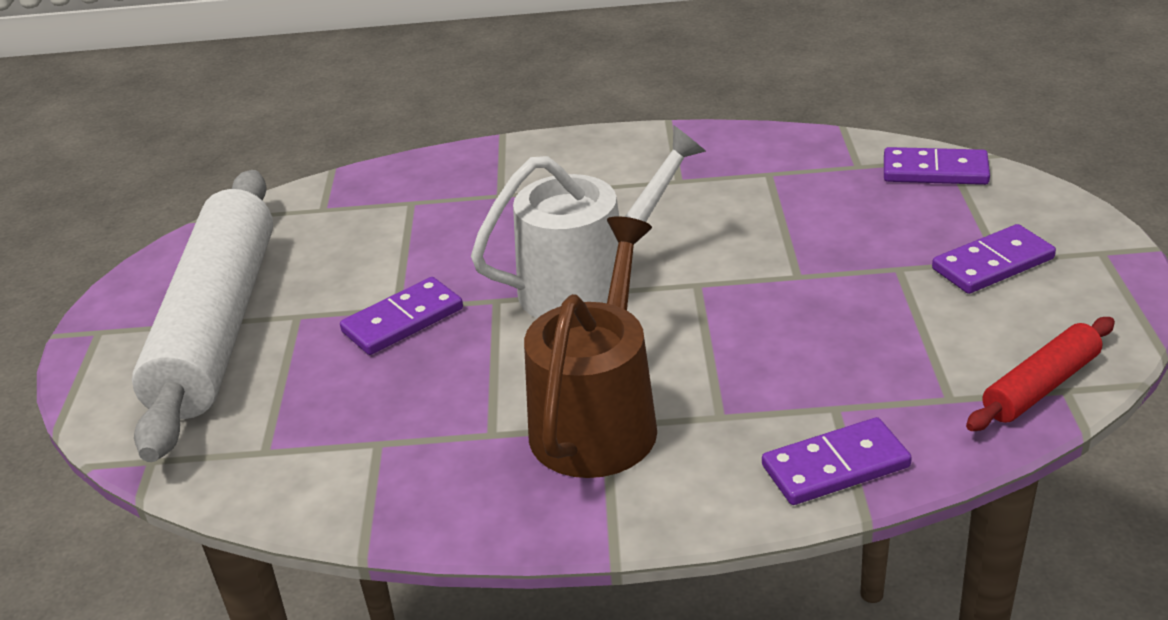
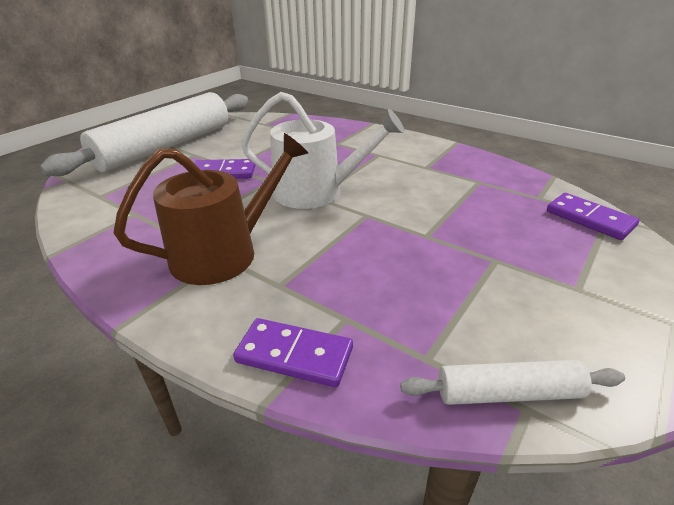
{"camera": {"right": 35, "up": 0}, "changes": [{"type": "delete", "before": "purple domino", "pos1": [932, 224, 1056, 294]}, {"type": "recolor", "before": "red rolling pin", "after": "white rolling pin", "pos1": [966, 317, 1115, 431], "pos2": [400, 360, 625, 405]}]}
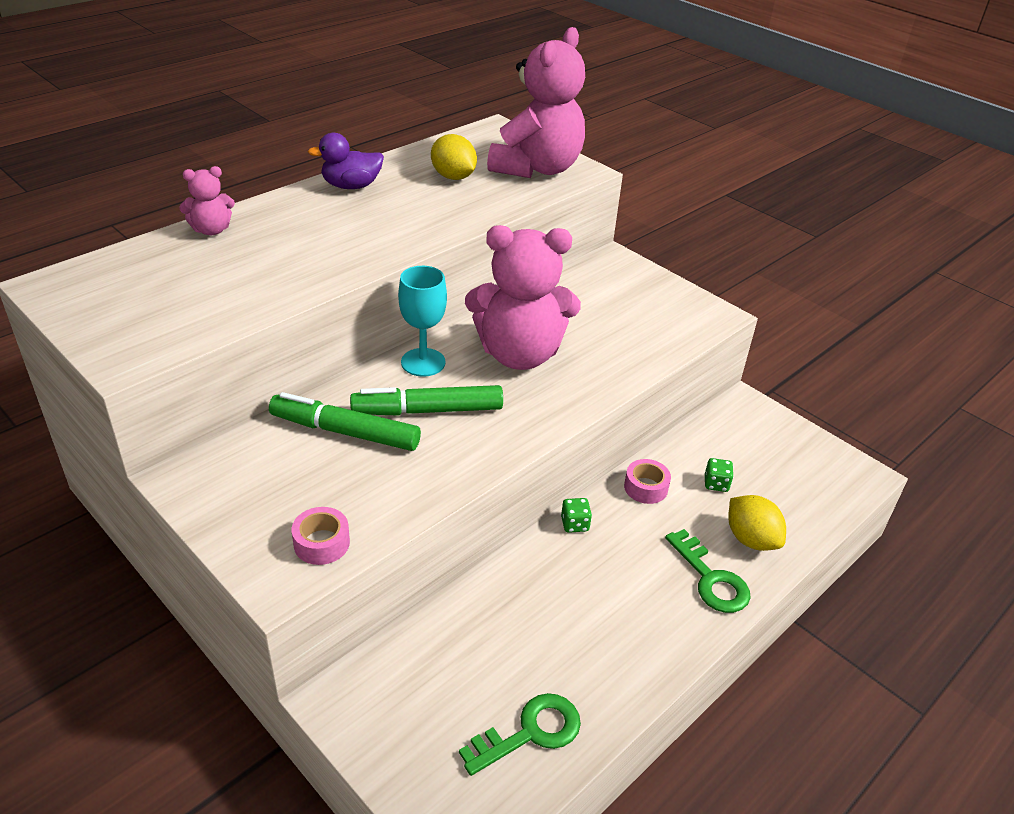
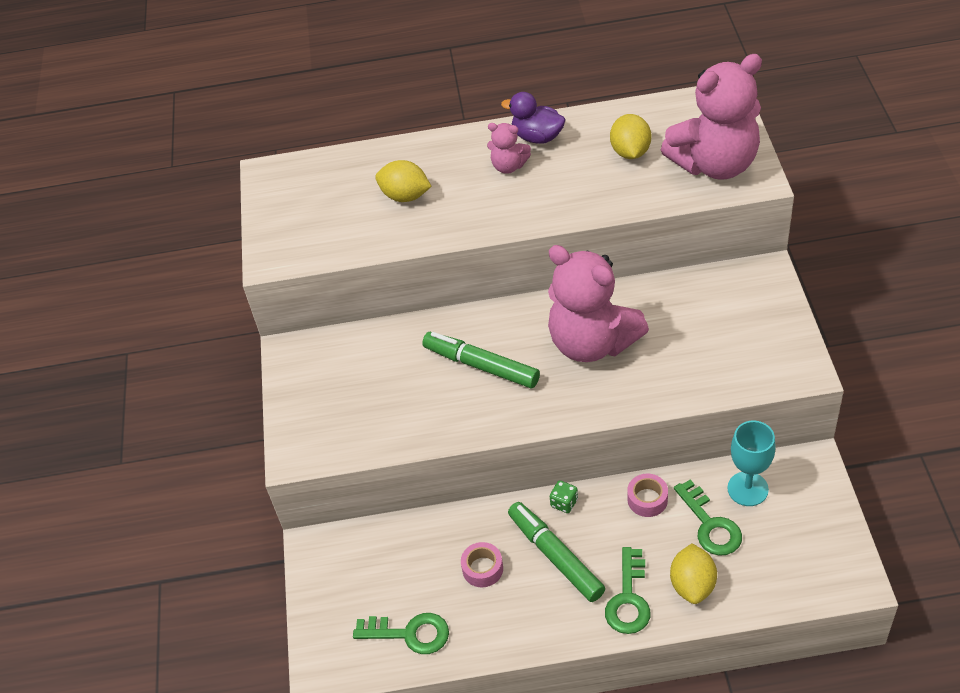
{"camera": {"right": 45, "up": 10}, "changes": [{"type": "insert", "after": "yellow lemon", "pos2": [375, 160, 432, 202]}, {"type": "move", "before": "pink teddy bear", "pos1": [179, 166, 235, 235], "pos2": [487, 123, 531, 174]}, {"type": "move", "before": "green marker", "pos1": [269, 392, 421, 451], "pos2": [508, 502, 605, 602]}, {"type": "move", "before": "pink tape", "pos1": [291, 507, 350, 565], "pos2": [461, 542, 503, 587]}, {"type": "move", "before": "turquoise goblet", "pos1": [398, 266, 447, 377], "pos2": [727, 421, 776, 506]}, {"type": "replace", "before": "green dice", "after": "green key", "pos1": [705, 458, 734, 492], "pos2": [674, 479, 742, 556]}]}
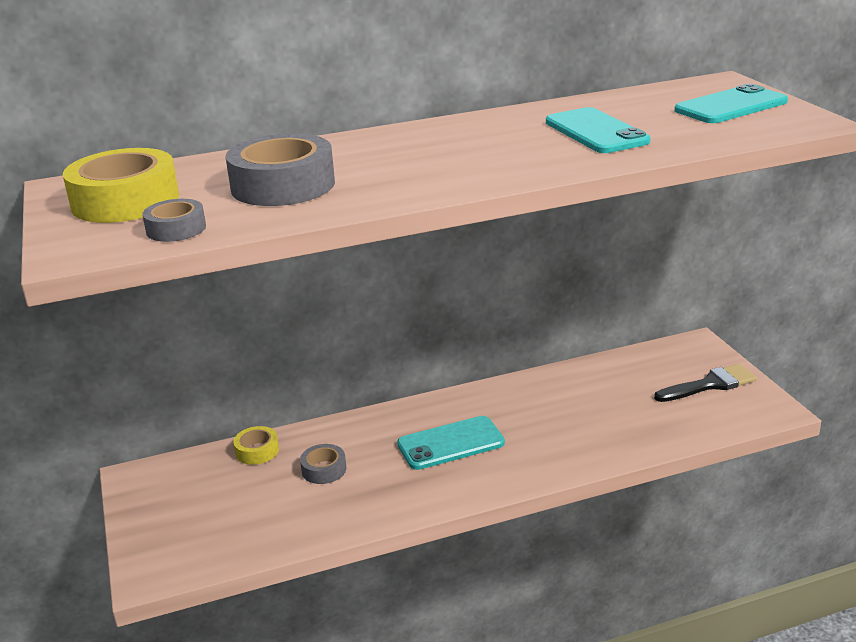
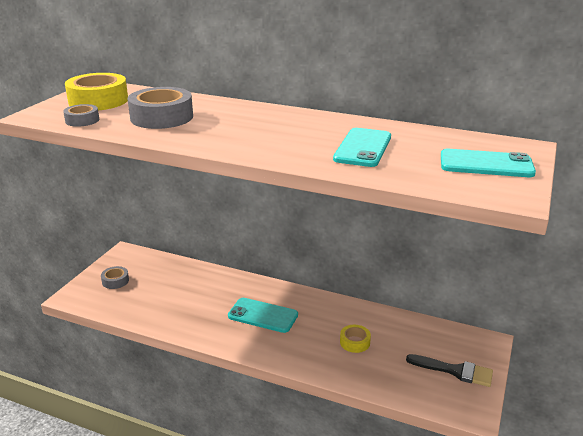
{"camera": {"right": 40, "up": 0}, "changes": [{"type": "move", "before": "yellow tape", "pos1": [233, 426, 279, 465], "pos2": [340, 325, 371, 353]}, {"type": "move", "before": "grey tape", "pos1": [300, 444, 346, 484], "pos2": [101, 266, 129, 289]}]}
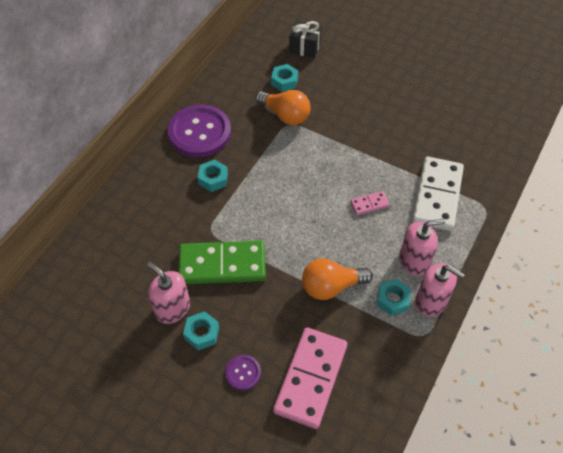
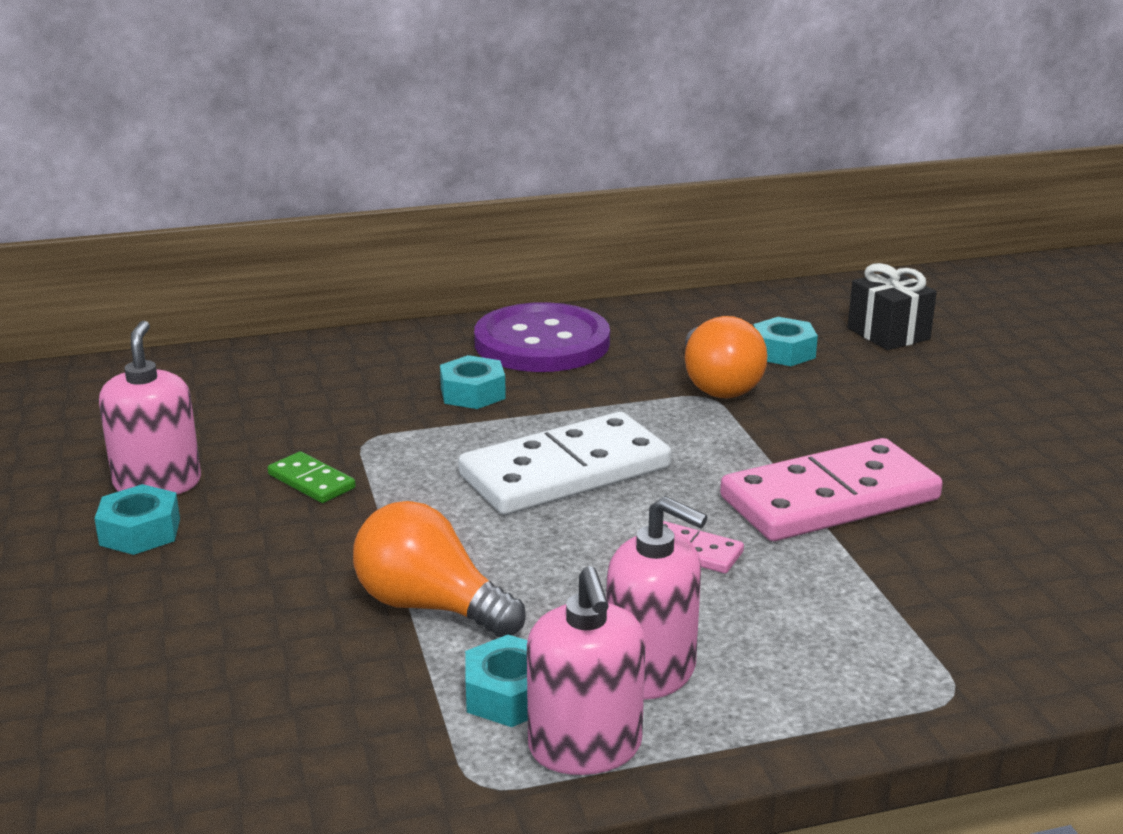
{"camera": {"right": 45, "up": -30}, "changes": [{"type": "delete", "before": "purple button", "pos1": [225, 355, 261, 390]}, {"type": "move", "before": "pink domino", "pos1": [273, 327, 347, 429], "pos2": [720, 438, 943, 541]}, {"type": "move", "before": "white domino", "pos1": [412, 157, 464, 231], "pos2": [458, 412, 671, 515]}, {"type": "resize", "before": "green domino", "pos1": [178, 241, 266, 284], "pos2": [268, 451, 356, 503], "scale": 0.45}]}
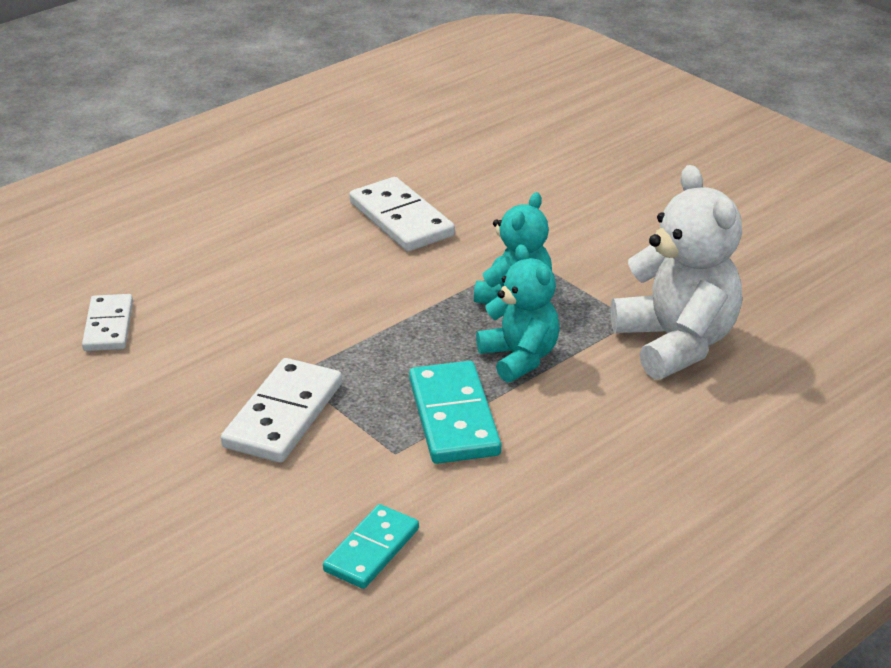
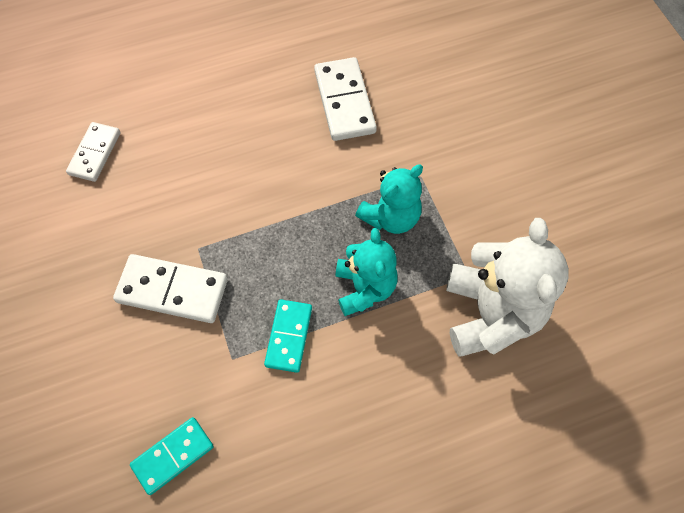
{"camera": {"right": 20, "up": 30}, "changes": [{"type": "rotate", "before": "white domino", "pos1": [221, 358, 342, 463], "pos2": [113, 254, 228, 323], "turn": 60}, {"type": "resize", "before": "turquoise domino", "pos1": [409, 361, 501, 464], "pos2": [264, 299, 312, 373], "scale": 0.66}]}
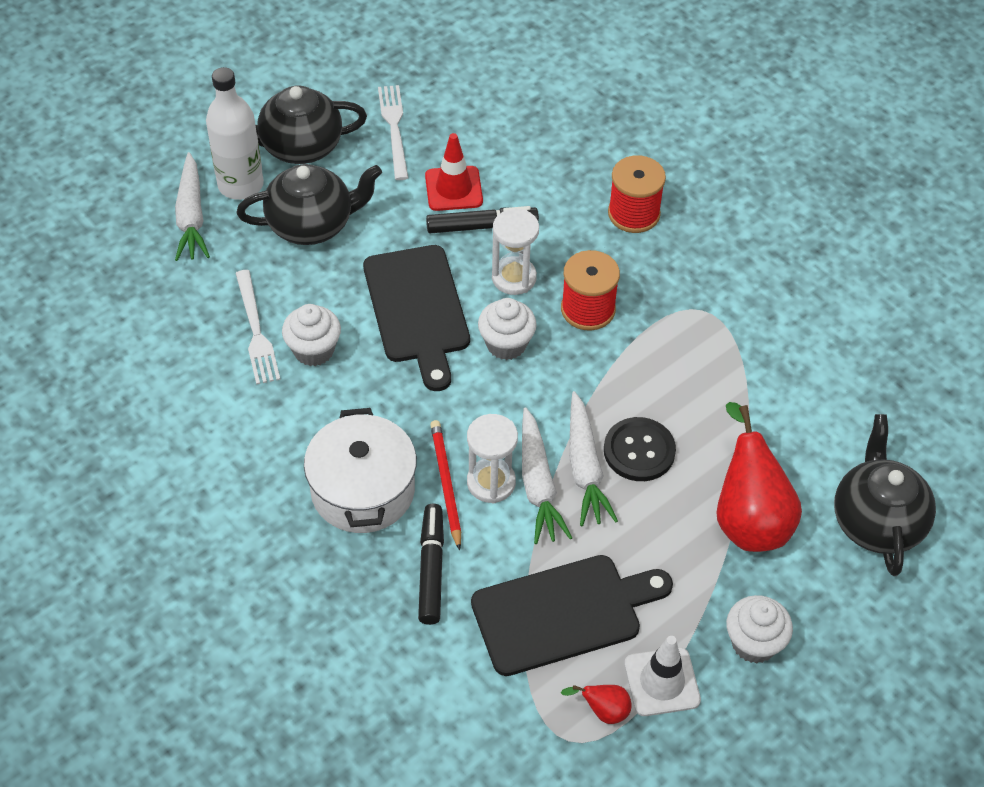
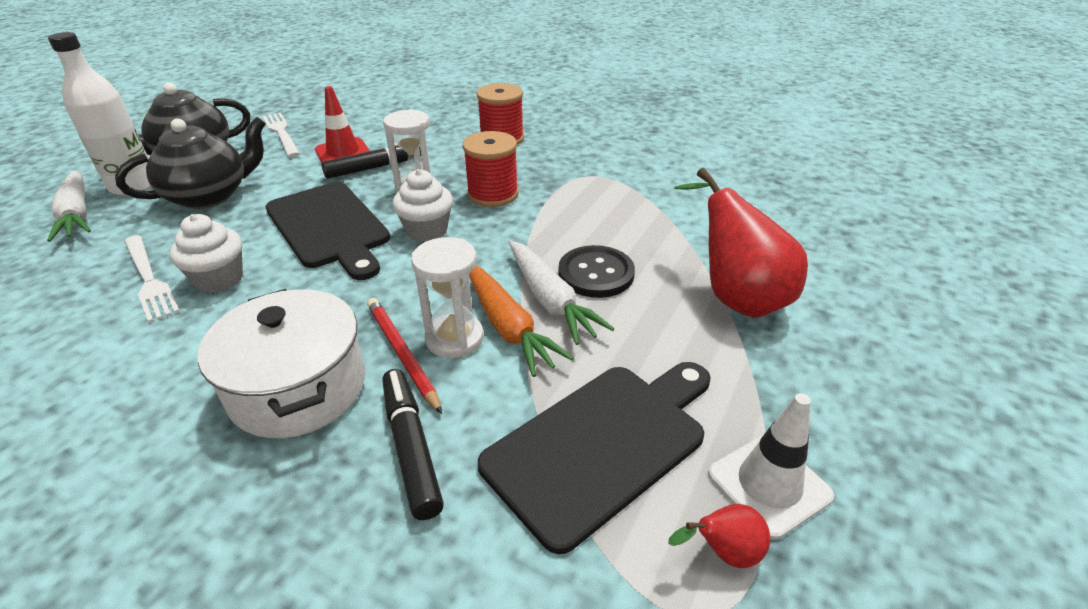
{"camera": {"right": -20, "up": -15}, "changes": [{"type": "delete", "before": "white cupcake", "pos1": [726, 595, 793, 663]}, {"type": "delete", "before": "black teapot", "pos1": [834, 414, 936, 576]}, {"type": "recolor", "before": "white carrot", "after": "orange carrot", "pos1": [522, 407, 572, 544], "pos2": [469, 266, 573, 377]}]}
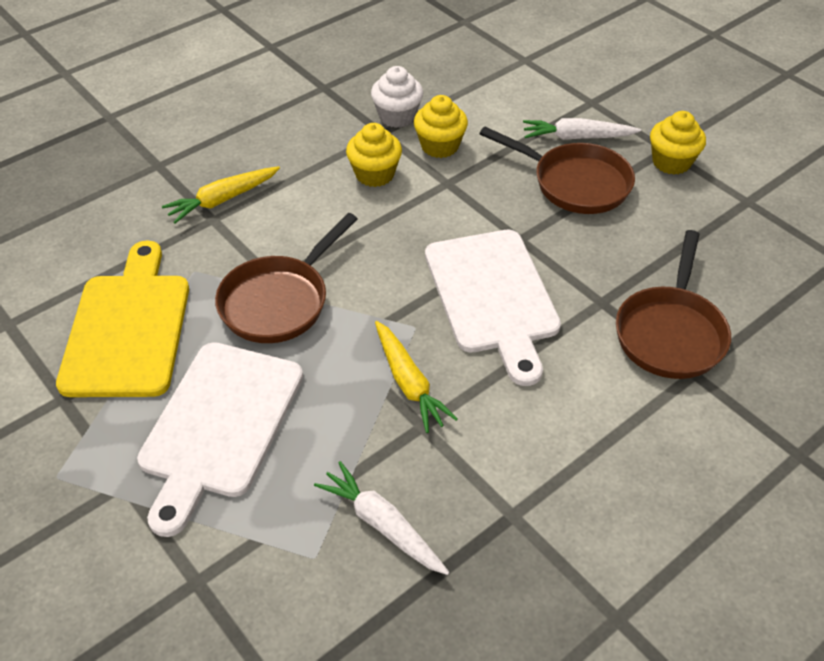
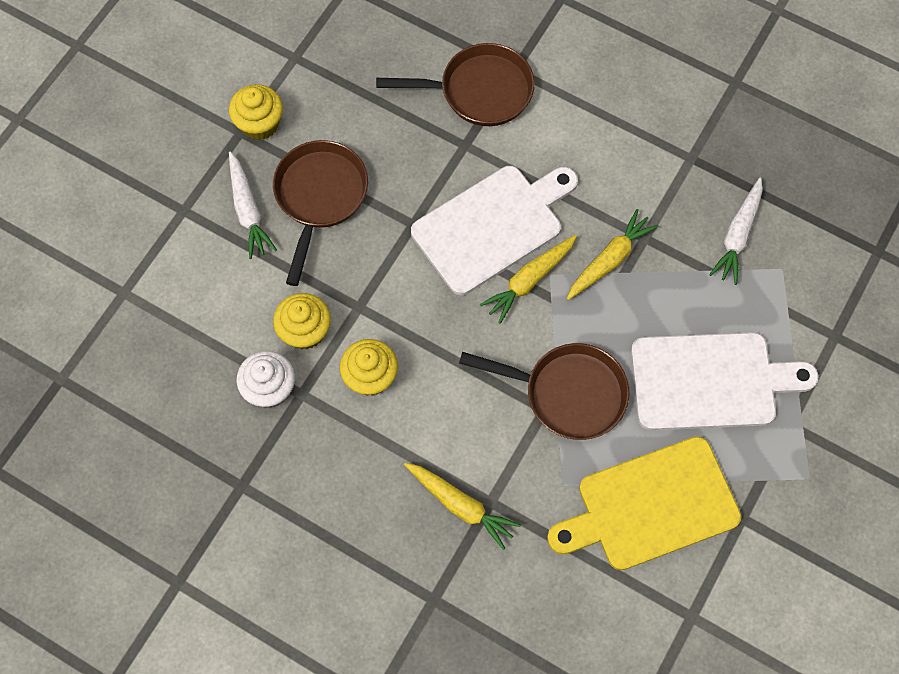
{"camera": {"right": -110, "up": 20}, "changes": [{"type": "insert", "after": "yellow carrot", "pos2": [480, 235, 577, 324]}]}
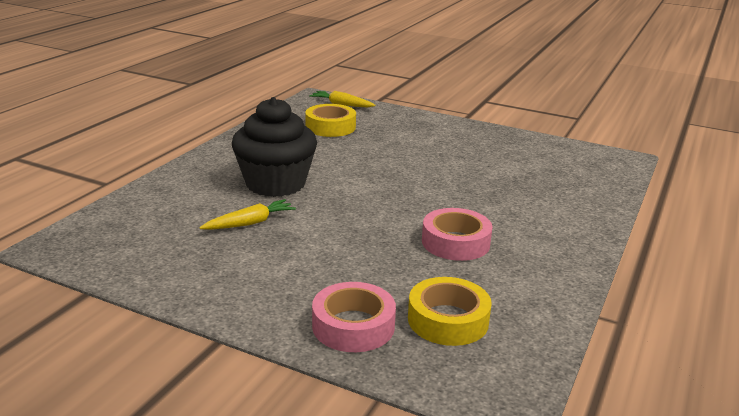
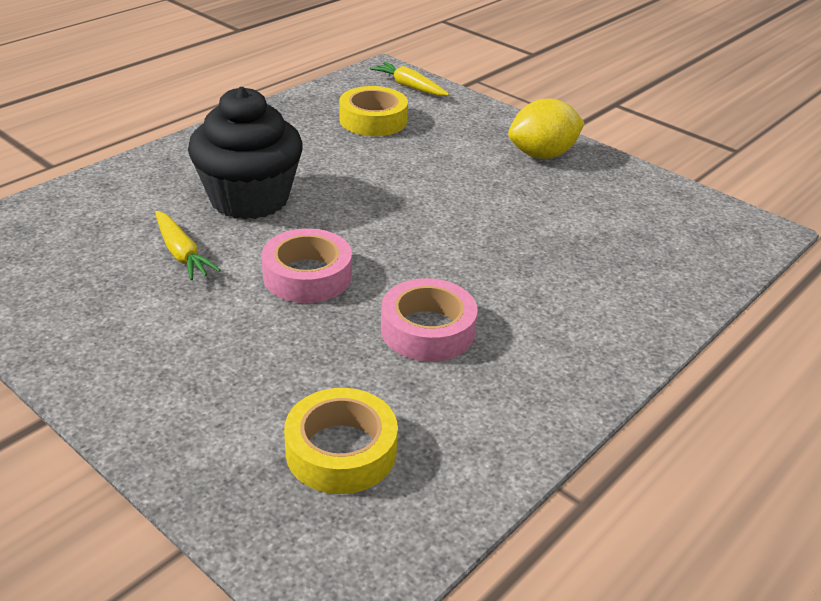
{"camera": {"right": 15, "up": 10}, "changes": [{"type": "insert", "after": "yellow lemon", "pos2": [508, 99, 585, 159]}, {"type": "move", "before": "pink tape", "pos1": [312, 282, 396, 352], "pos2": [262, 228, 352, 303]}, {"type": "rotate", "before": "yellow carrot", "pos1": [199, 199, 296, 230], "pos2": [155, 211, 221, 280], "turn": 75}]}
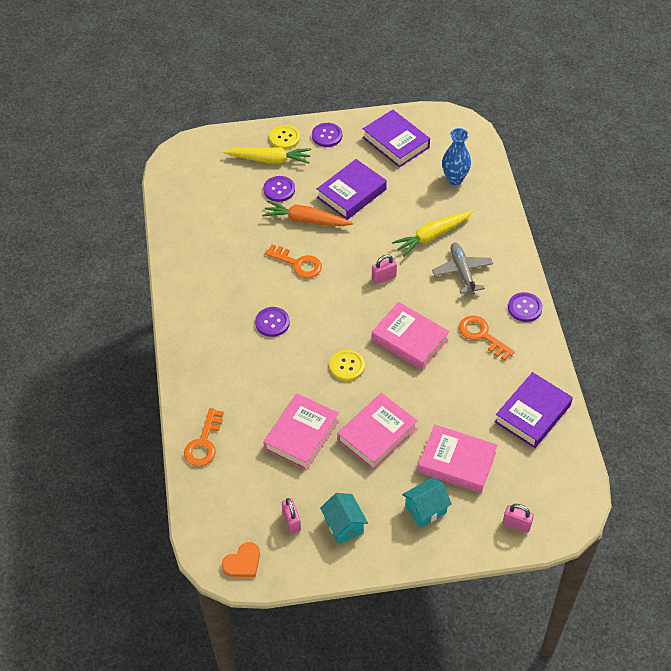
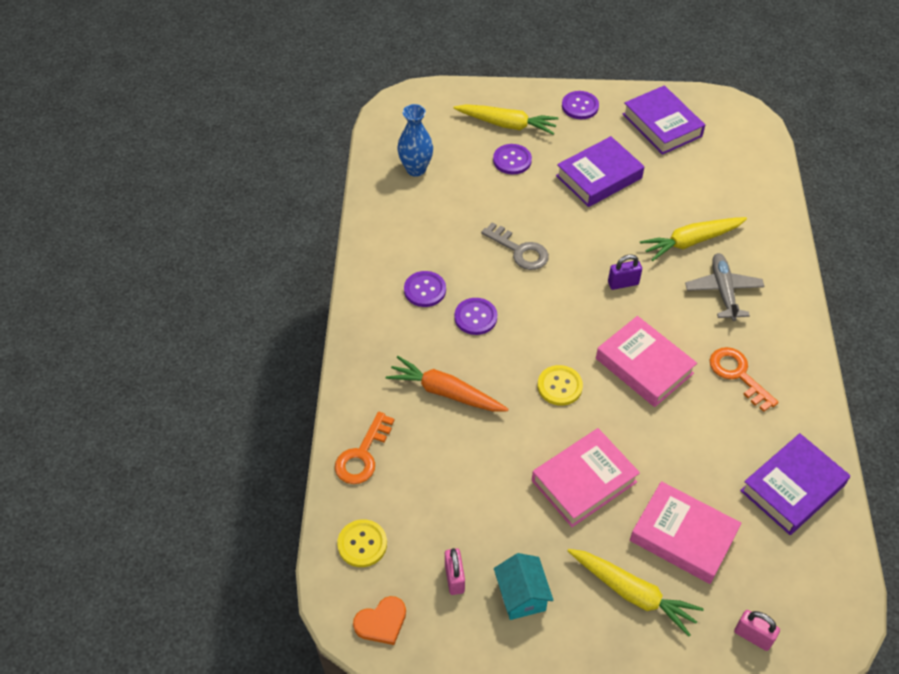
{"camera": {"right": 10, "up": 0}, "changes": [{"type": "delete", "before": "pink book", "pos1": [263, 393, 339, 470]}, {"type": "move", "before": "orange carrot", "pos1": [262, 200, 353, 226], "pos2": [386, 356, 509, 412]}, {"type": "move", "before": "yellow button", "pos1": [270, 125, 300, 149], "pos2": [337, 519, 387, 567]}, {"type": "move", "before": "blue vase", "pos1": [442, 128, 471, 185], "pos2": [397, 104, 433, 177]}, {"type": "move", "before": "purple button", "pos1": [508, 292, 543, 322], "pos2": [404, 271, 446, 307]}, {"type": "replace", "before": "turquoise house", "after": "yellow carrot", "pos1": [402, 478, 452, 528], "pos2": [568, 549, 704, 637]}, {"type": "recolor", "before": "orange key", "after": "grey key", "pos1": [265, 244, 322, 278], "pos2": [481, 223, 549, 270]}, {"type": "recolor", "before": "pink padlock", "after": "purple padlock", "pos1": [372, 255, 397, 284], "pos2": [608, 254, 642, 290]}]}
